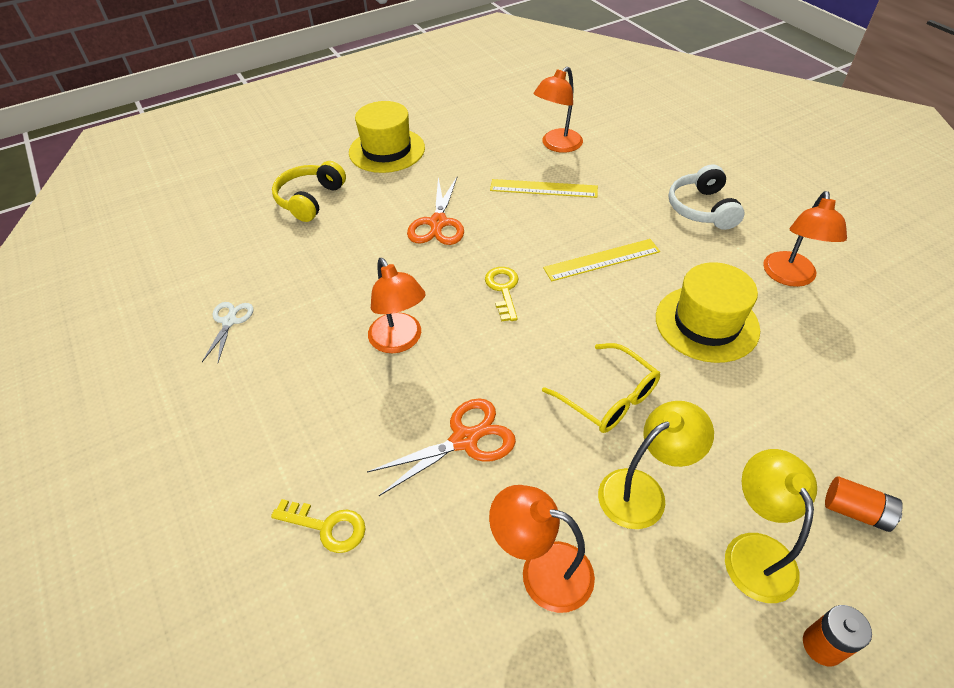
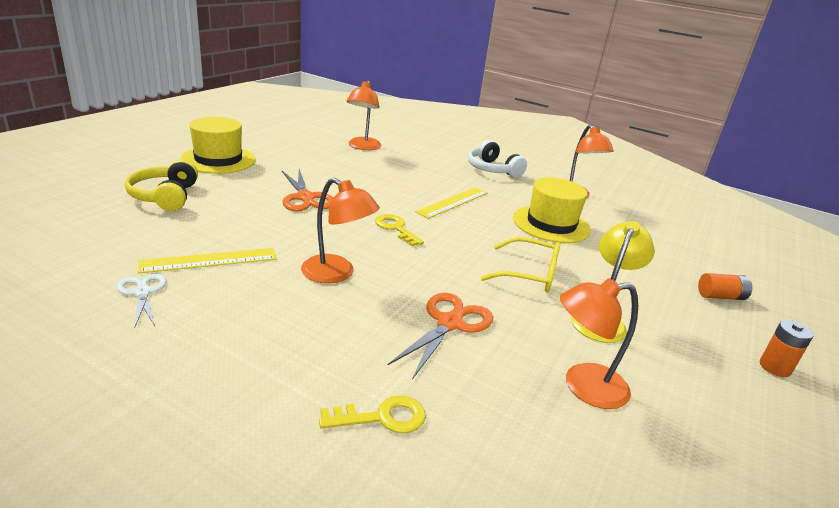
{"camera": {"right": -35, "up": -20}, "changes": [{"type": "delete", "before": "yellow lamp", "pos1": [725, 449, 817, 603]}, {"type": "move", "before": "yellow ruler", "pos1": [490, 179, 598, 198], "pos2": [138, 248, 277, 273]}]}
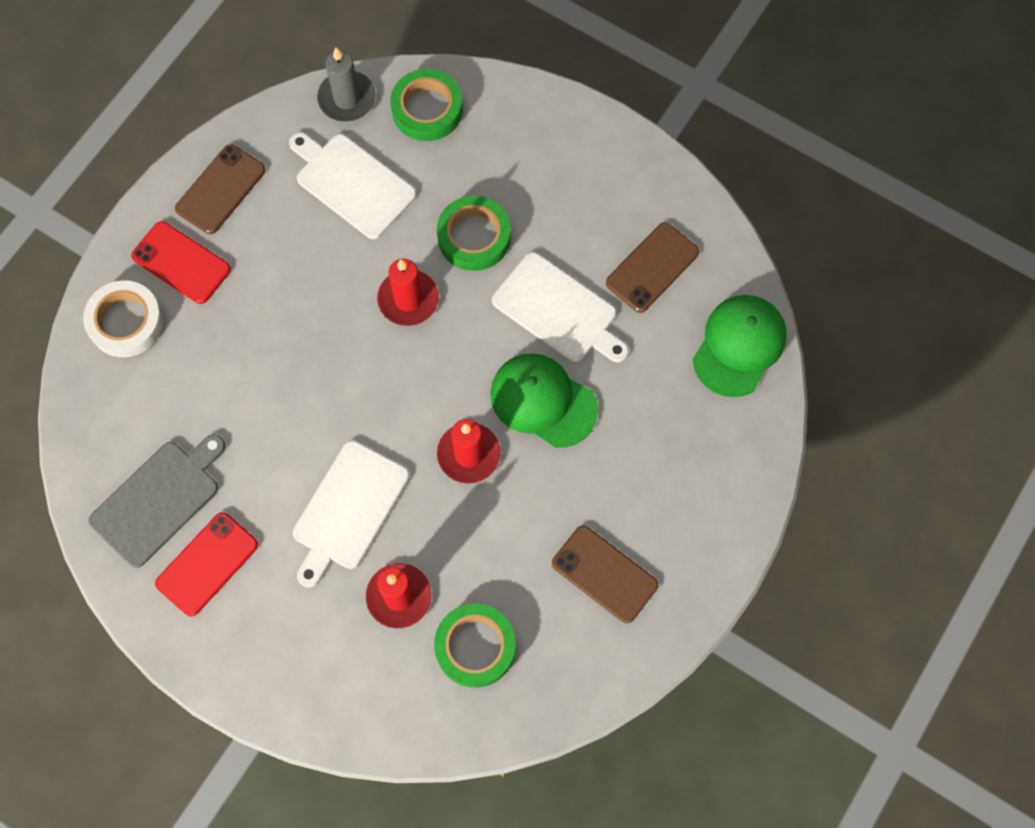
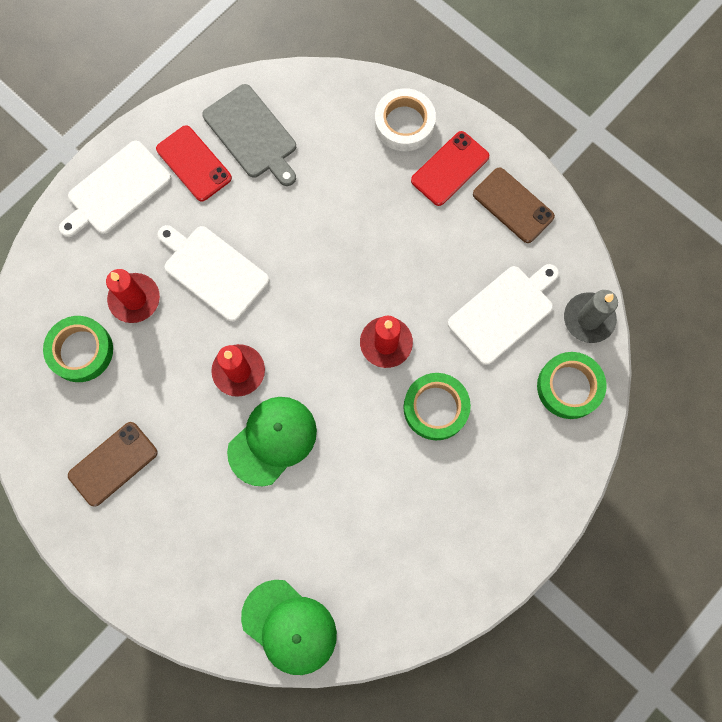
{"camera": {"right": 100, "up": 5}, "changes": [{"type": "delete", "before": "brown phone", "pos1": [606, 222, 699, 313]}, {"type": "move", "before": "white cutting board", "pos1": [492, 252, 629, 362], "pos2": [59, 141, 171, 237]}]}
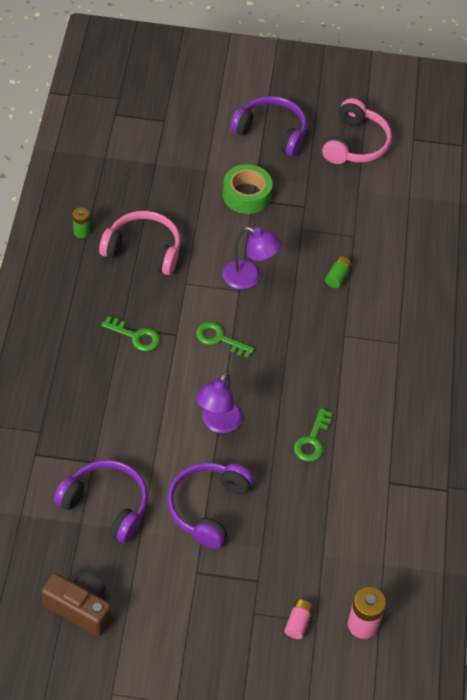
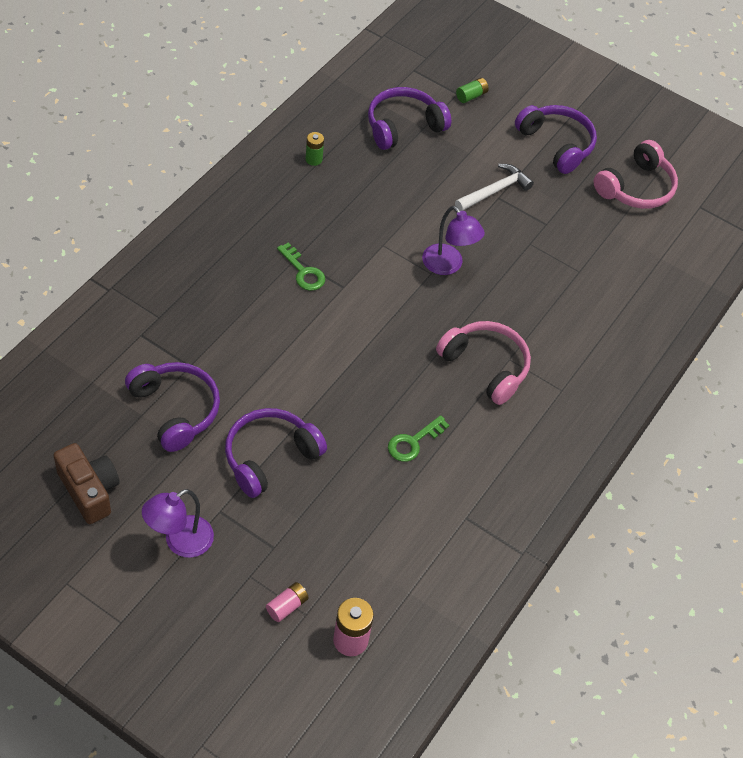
{"camera": {"right": 25, "up": 0}, "changes": [{"type": "delete", "before": "green key", "pos1": [196, 322, 254, 358]}, {"type": "insert", "after": "purple headphones", "pos2": [368, 87, 451, 150]}, {"type": "move", "before": "pink headphones", "pos1": [99, 211, 181, 275], "pos2": [436, 321, 531, 405]}, {"type": "move", "before": "purple lamp", "pos1": [196, 372, 242, 433], "pos2": [142, 489, 214, 558]}, {"type": "move", "before": "green battery", "pos1": [325, 256, 352, 288], "pos2": [456, 78, 489, 103]}, {"type": "replace", "before": "green tape", "after": "white hammer", "pos1": [223, 164, 272, 214], "pos2": [455, 164, 534, 211]}]}
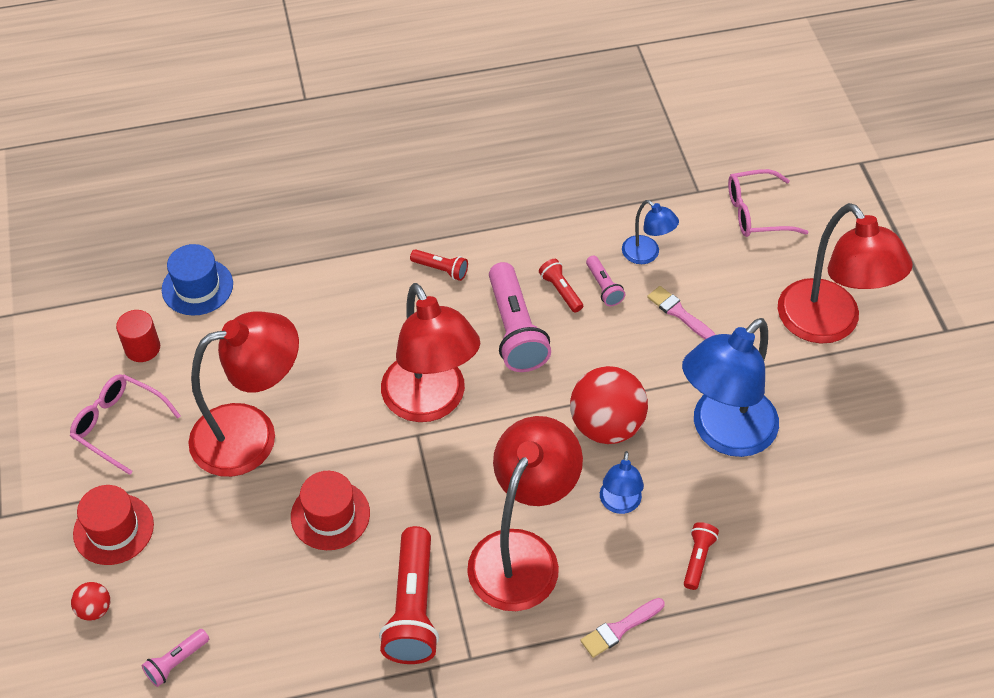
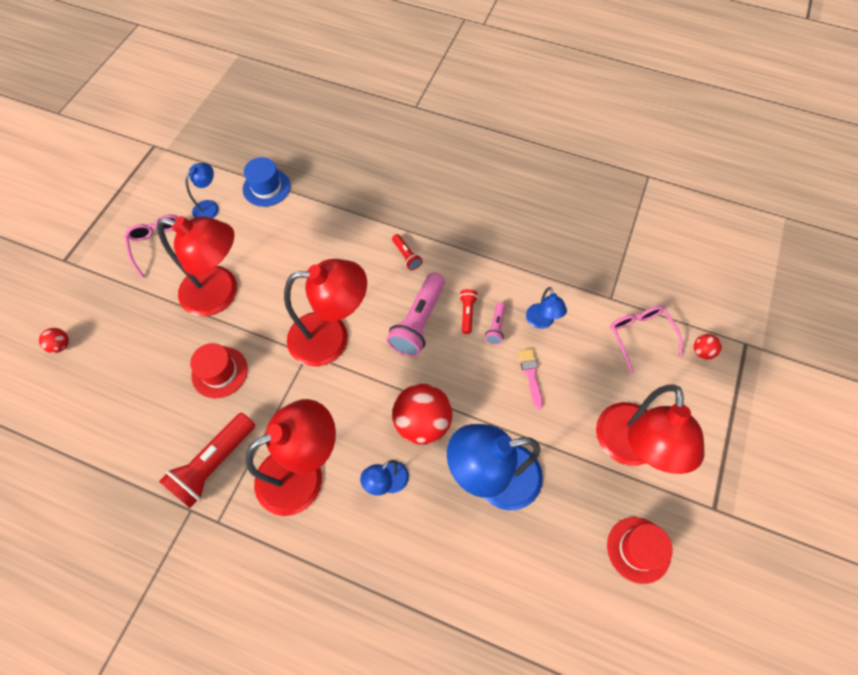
{"camera": {"right": 35, "up": 10}, "changes": [{"type": "delete", "before": "pink flashlight", "pos1": [141, 629, 209, 687]}, {"type": "delete", "before": "pink brush", "pos1": [580, 598, 665, 658]}, {"type": "delete", "before": "red flashlight", "pos1": [684, 522, 719, 590]}, {"type": "insert", "after": "red ball", "pos2": [694, 334, 722, 359]}, {"type": "move", "before": "red hat", "pos1": [73, 485, 154, 565], "pos2": [607, 517, 673, 584]}, {"type": "replace", "before": "red cylinder", "after": "blue lamp", "pos1": [116, 310, 160, 362], "pos2": [185, 163, 219, 218]}, {"type": "rotate", "before": "red lamp", "pos1": [381, 283, 480, 422], "pos2": [284, 259, 367, 366], "turn": -105}, {"type": "rotate", "before": "pink glasses", "pos1": [728, 169, 808, 237], "pos2": [610, 306, 683, 373], "turn": 45}]}
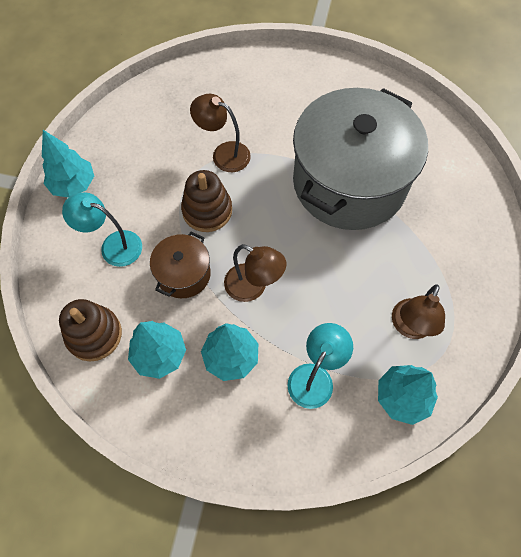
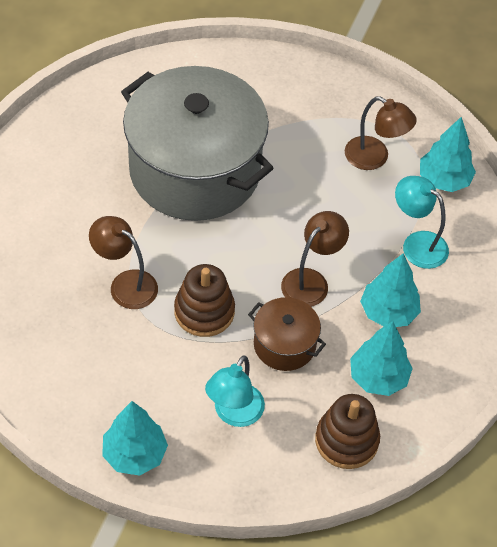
{"camera": {"right": -85, "up": -10}, "changes": [{"type": "rotate", "before": "brown lamp", "pos1": [190, 94, 251, 172], "pos2": [89, 216, 158, 309], "turn": 90}]}
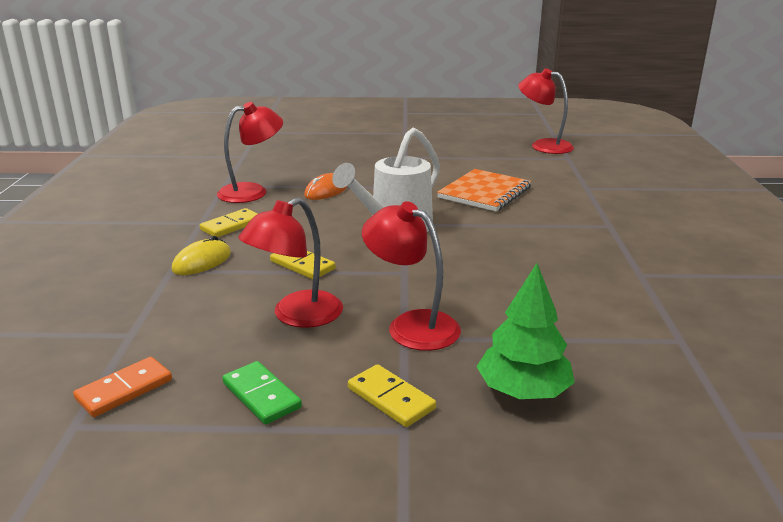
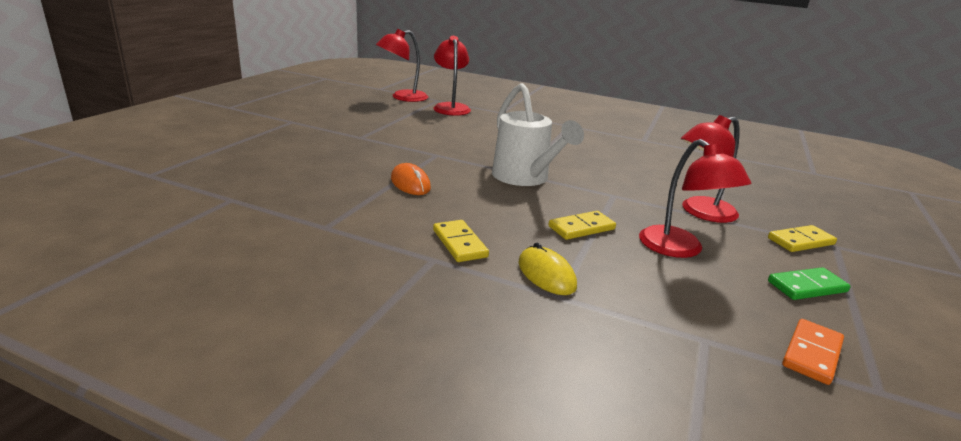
{"camera": {"right": -70, "up": 0}, "changes": [{"type": "delete", "before": "orange notebook", "pos1": [437, 169, 532, 212]}, {"type": "delete", "before": "green tree", "pos1": [476, 263, 575, 399]}, {"type": "move", "before": "red lamp", "pos1": [217, 102, 283, 203], "pos2": [433, 36, 471, 116]}, {"type": "rotate", "before": "orange domino", "pos1": [73, 357, 172, 417], "pos2": [782, 319, 844, 385], "turn": 60}]}
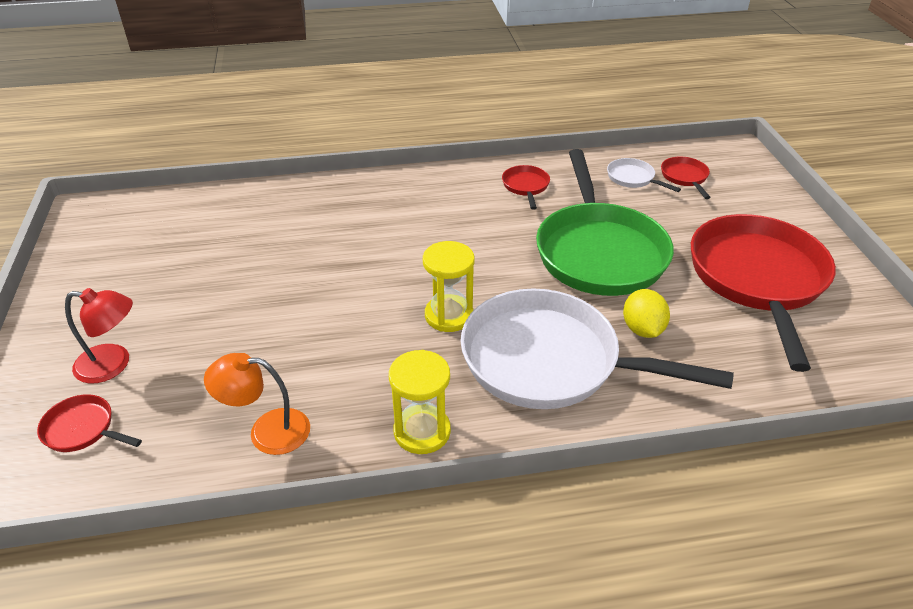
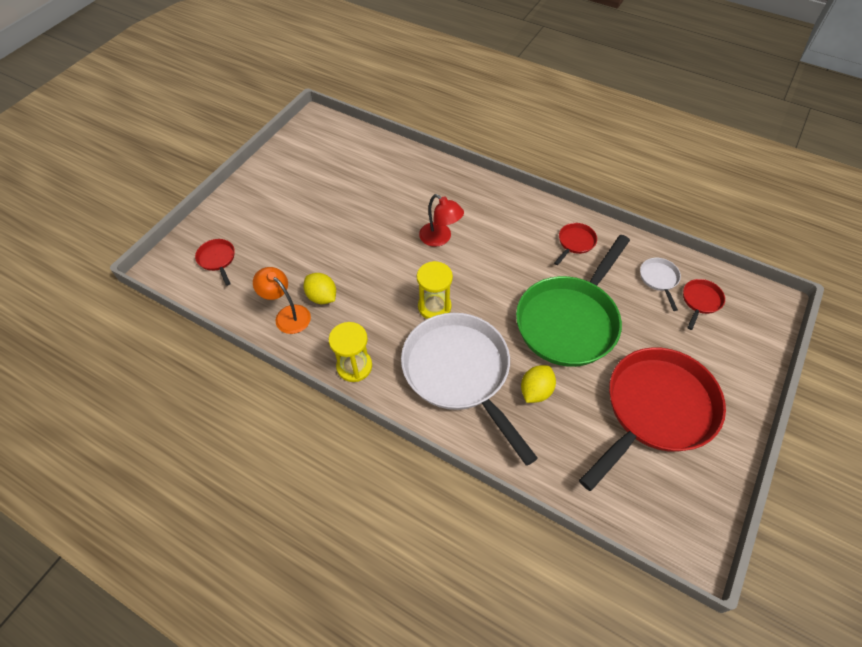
{"camera": {"right": 40, "up": 15}, "changes": [{"type": "insert", "after": "yellow lemon", "pos2": [303, 273, 336, 304]}, {"type": "move", "before": "red lamp", "pos1": [65, 288, 133, 384], "pos2": [419, 194, 464, 247]}]}
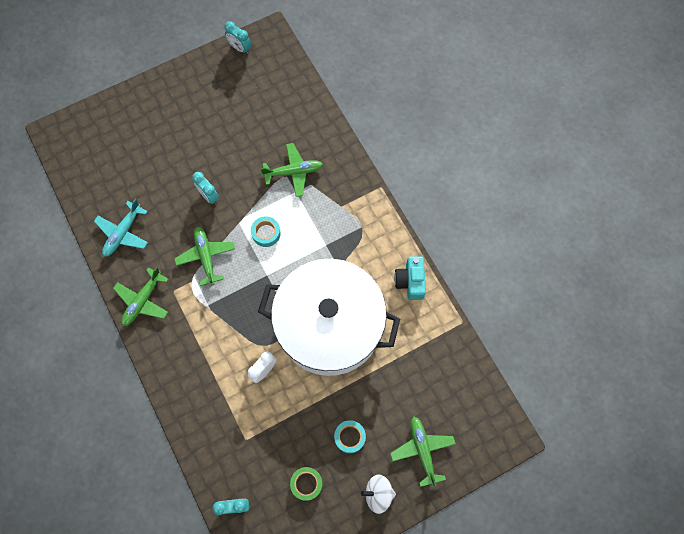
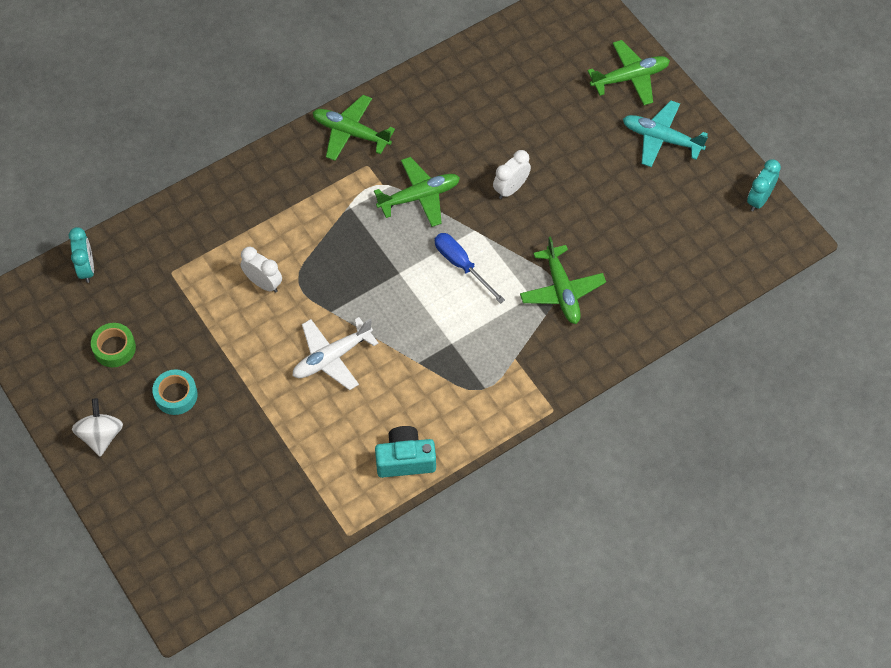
{"camera": {"right": 85, "up": -10}, "changes": [{"type": "move", "before": "turquoise plane", "pos1": [94, 199, 148, 257], "pos2": [623, 100, 708, 167]}, {"type": "move", "before": "green plane", "pos1": [390, 417, 456, 487], "pos2": [587, 40, 670, 105]}, {"type": "replace", "before": "turquoise tape", "after": "blue screwdriver", "pos1": [251, 216, 281, 247], "pos2": [435, 233, 505, 303]}, {"type": "replace", "before": "white pot", "after": "white plane", "pos1": [258, 259, 400, 376], "pos2": [292, 317, 378, 390]}, {"type": "recolor", "before": "turquoise clock", "after": "white clock", "pos1": [192, 172, 219, 204], "pos2": [493, 150, 531, 199]}]}
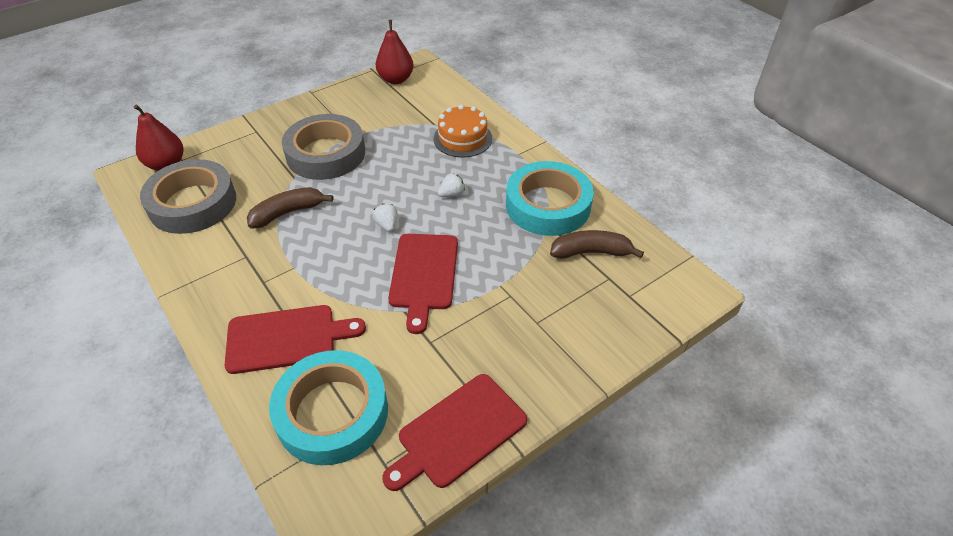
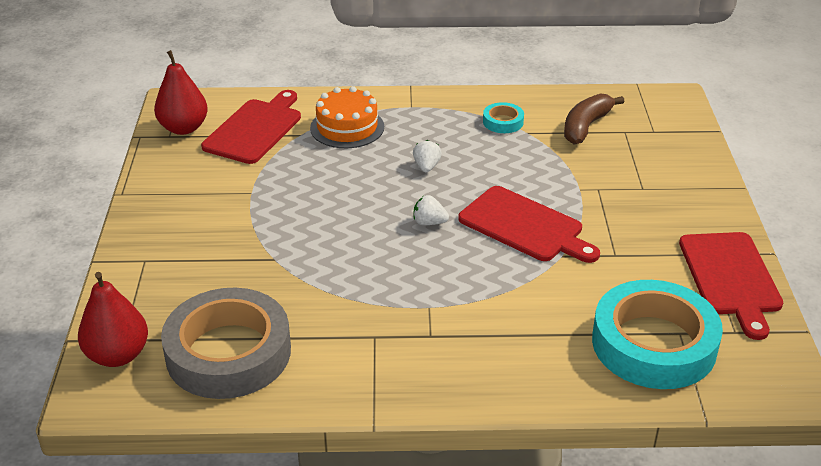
{"camera": {"right": -55, "up": -10}, "changes": [{"type": "delete", "before": "brown banana", "pos1": [247, 187, 333, 229]}, {"type": "delete", "before": "grey tape", "pos1": [282, 114, 365, 180]}, {"type": "move", "before": "red cutting board", "pos1": [225, 305, 366, 374], "pos2": [201, 90, 301, 164]}, {"type": "resize", "before": "turquoise tape", "pos1": [506, 161, 594, 236], "pos2": [483, 102, 524, 133], "scale": 0.43}]}
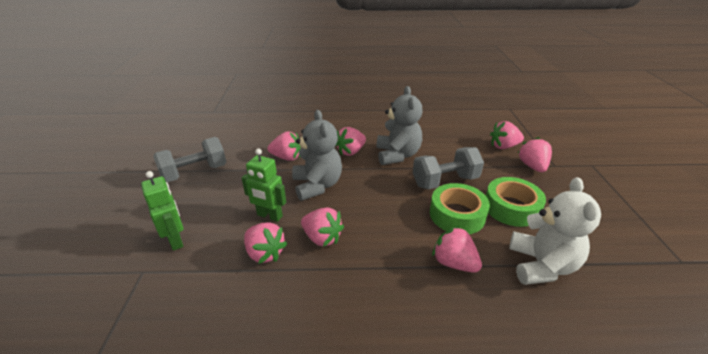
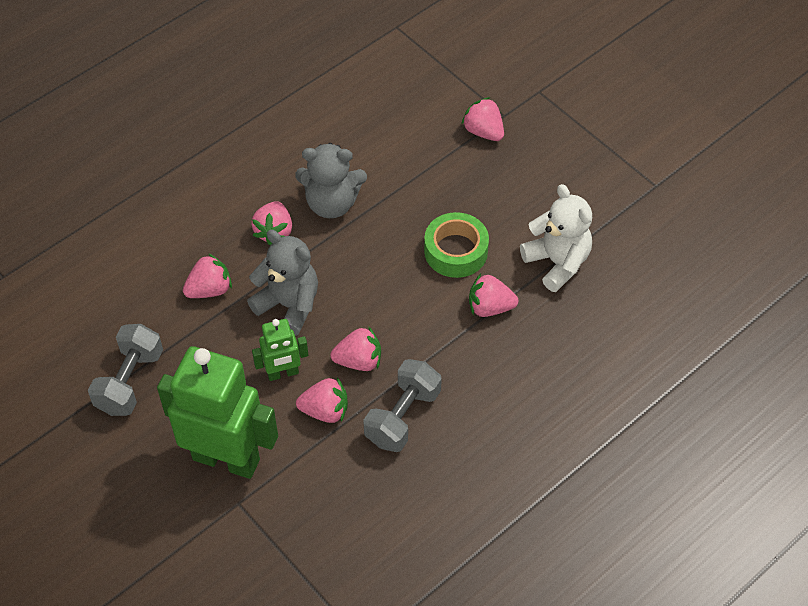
{"camera": {"right": -40, "up": 20}, "changes": [{"type": "delete", "before": "green tape", "pos1": [486, 177, 546, 227]}, {"type": "delete", "before": "pink strawberry", "pos1": [490, 121, 524, 149]}, {"type": "move", "before": "grey dumbbell", "pos1": [413, 147, 484, 189], "pos2": [363, 359, 442, 452]}, {"type": "rotate", "before": "grey teddy bear", "pos1": [377, 86, 423, 165], "pos2": [295, 143, 367, 218], "turn": 135}, {"type": "resize", "before": "green robot", "pos1": [141, 171, 183, 251], "pos2": [157, 346, 278, 479], "scale": 2.04}]}
